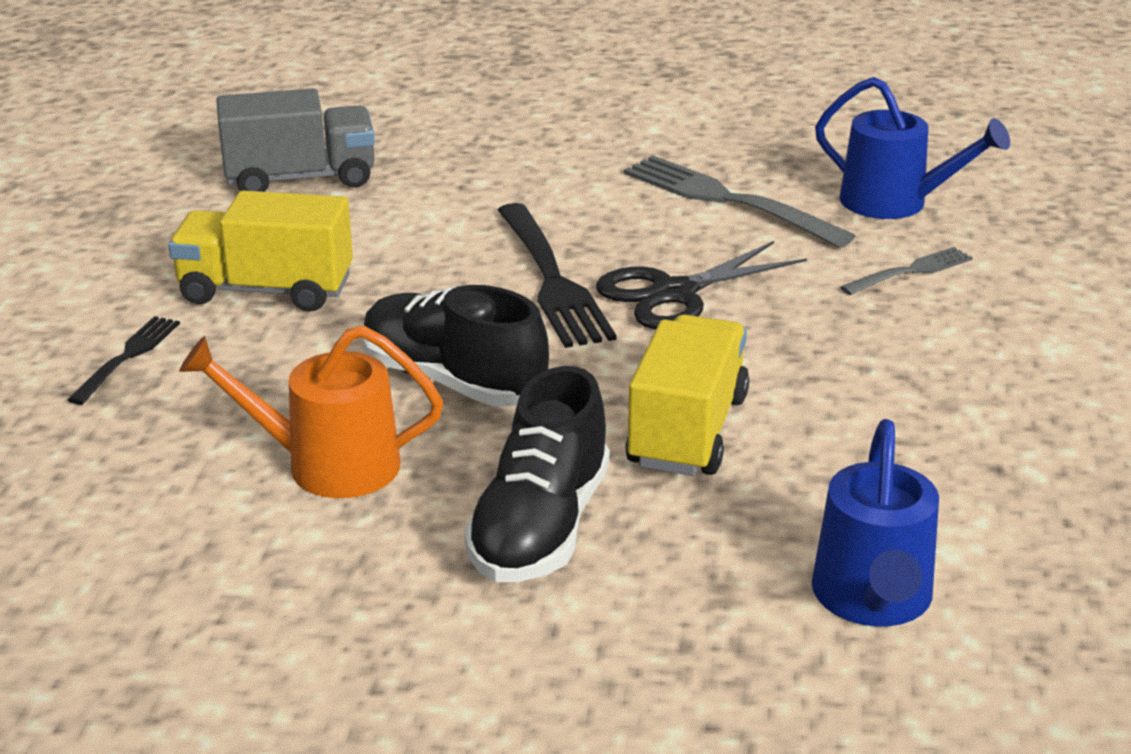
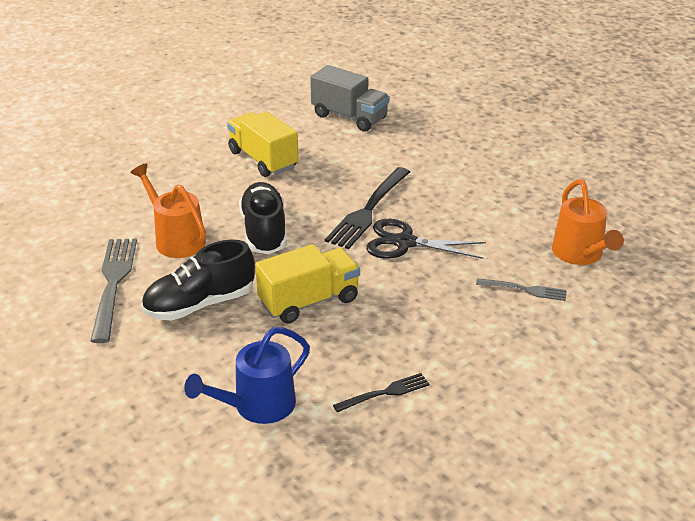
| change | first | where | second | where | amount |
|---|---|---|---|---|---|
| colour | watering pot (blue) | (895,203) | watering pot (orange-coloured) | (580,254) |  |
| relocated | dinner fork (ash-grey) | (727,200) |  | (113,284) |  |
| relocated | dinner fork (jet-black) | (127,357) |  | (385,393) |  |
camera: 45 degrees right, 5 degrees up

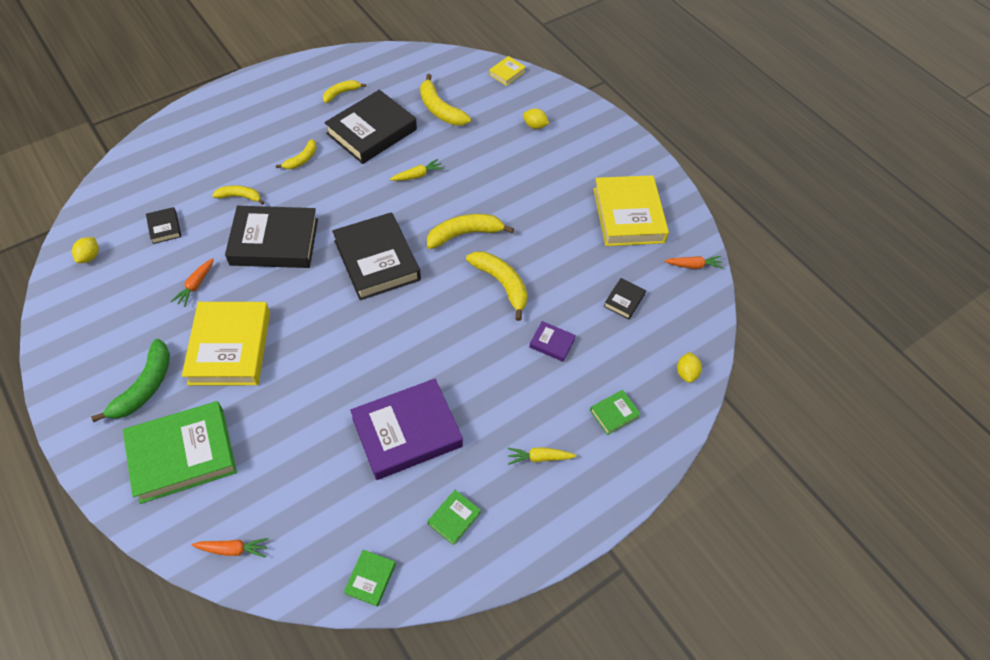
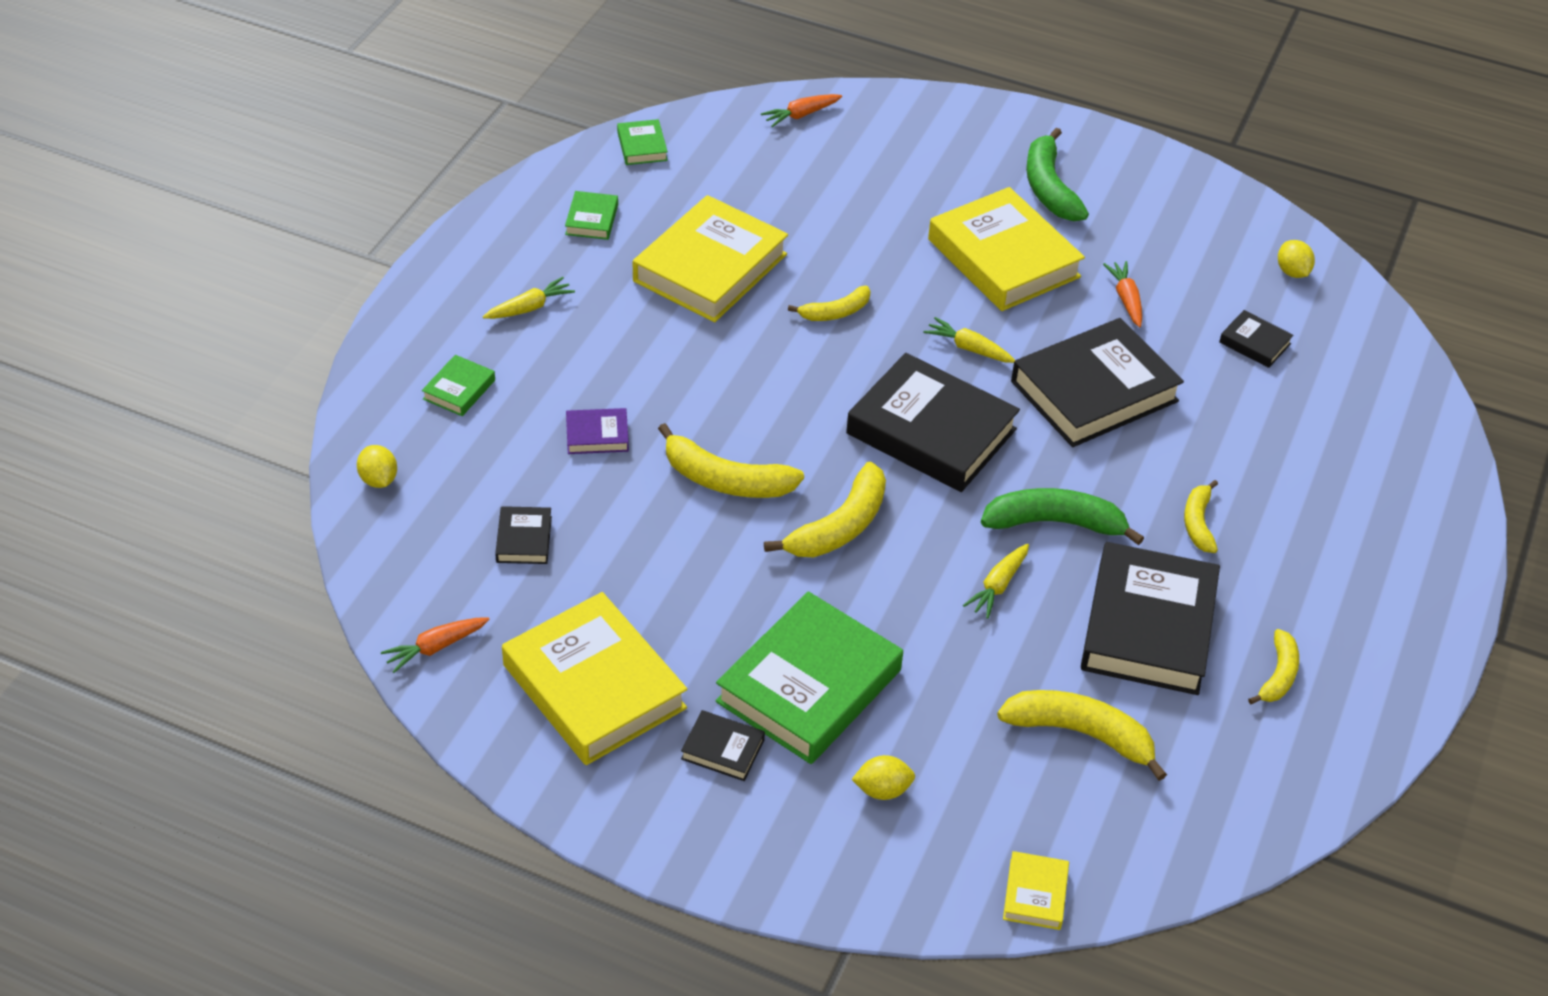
| change | first | where | second | where | amount |
|---|---|---|---|---|---|
| relocated | banana fruit (golden) | (240,197) |  | (835,312) |  |
| colour | hardcover (purple) | (407,432) | hardcover (golden) | (710,267) |  |
| relocated | hardcover (green) | (183,455) |  | (809,686) |  |
| appeared |  |  | toy carrot (golden) | (969,348) |  |
| appeared |  |  | banana fruit (green) | (1055,523) |  |
| appeared |  |  | hardcover (jet-black) | (722,749) |  |
camera: 150 degrees right, 10 degrees down

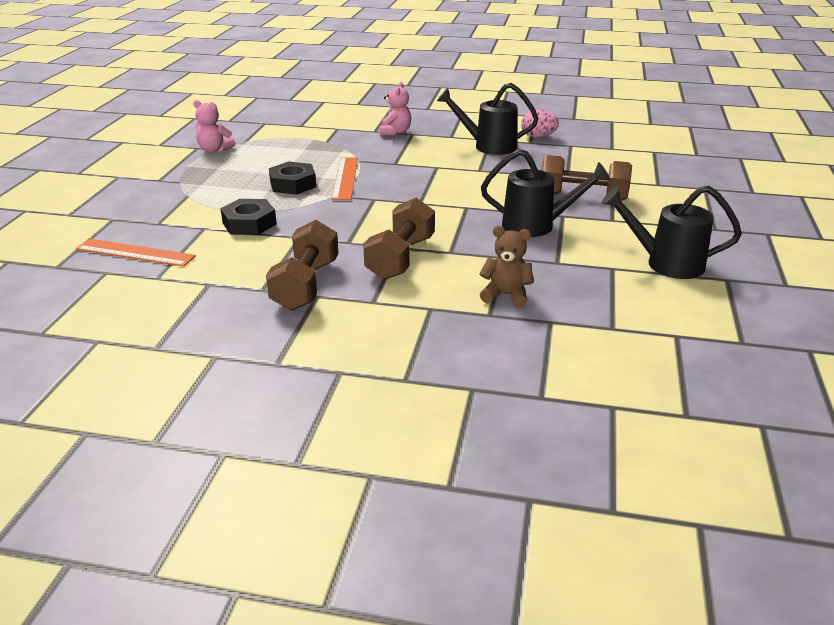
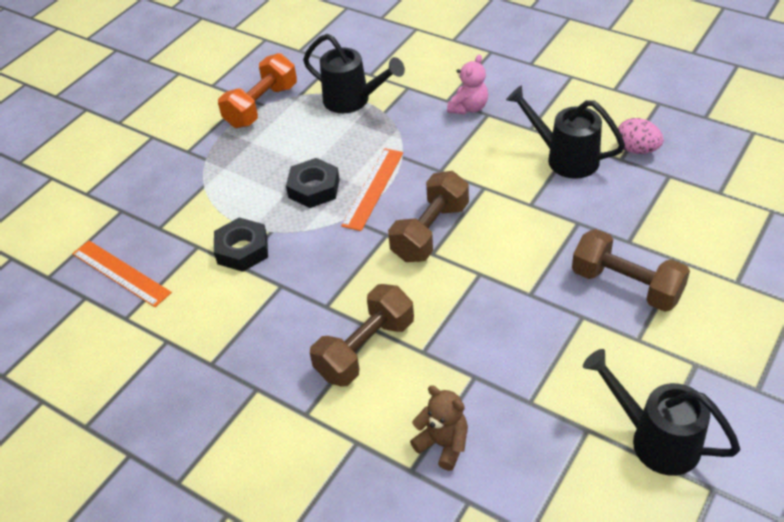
| change | first | where | second | where | amount |
|---|---|---|---|---|---|
| exchanged | teddy (rosy) | (214,150) | hand weight (orange-coloured) | (261,106) |  |
| relocated | watering pot (jet-black) | (536,226) |  | (352,100) |  |
| relocated | hand weight (russet) | (306,285) |  | (430,232) |  |
camera: 25 degrees right, 15 degrees up

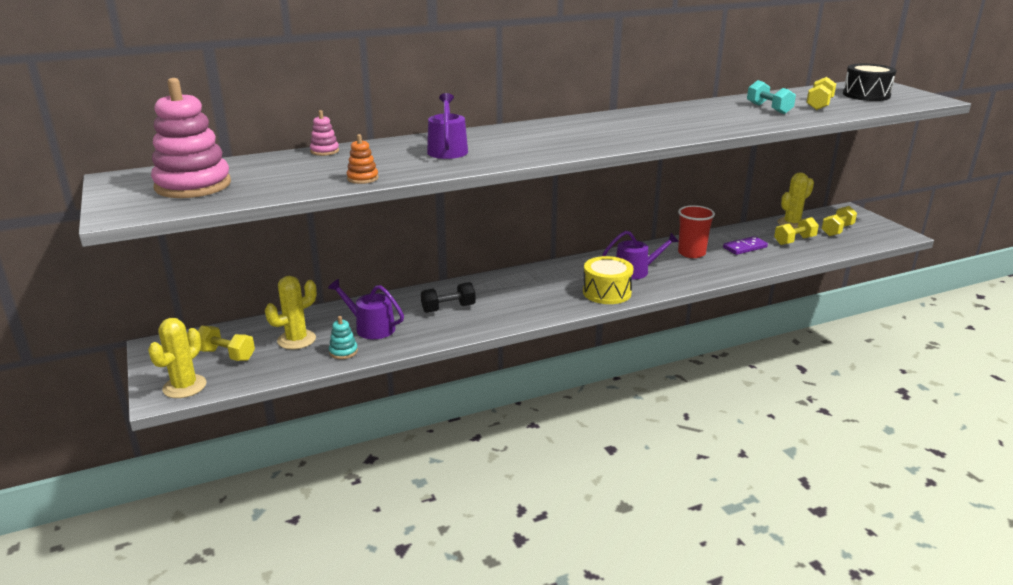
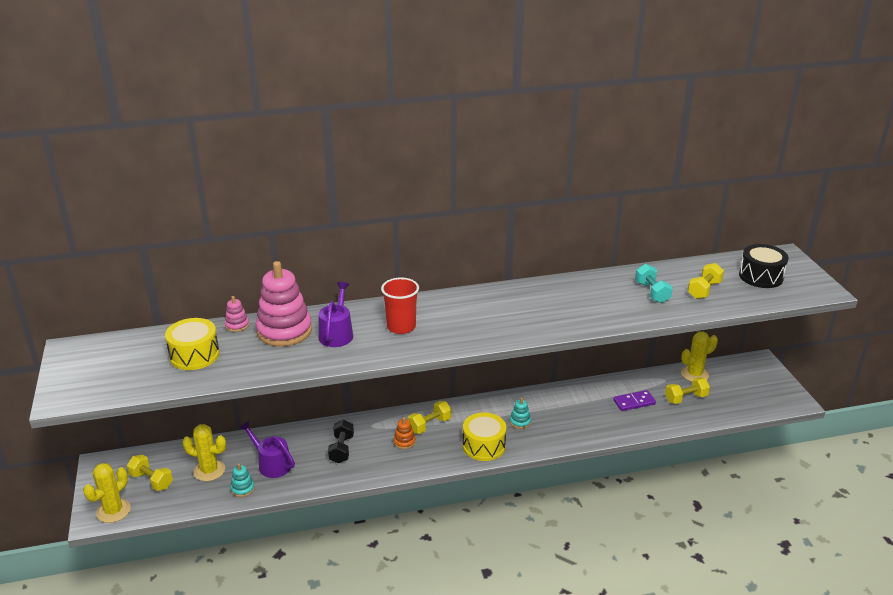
| change | first | where | second | where | amount |
|---|---|---|---|---|---|
| relocated | ring stacker (rosy) | (193,185) |  | (284,331) |  |
| relocated | ring stacker (orange-coloured) | (362,178) |  | (404,442) |  |
| relocated | beaker (crimson) | (691,253) |  | (401,327) |  |
| relocated | hand weight (golden) | (837,230) |  | (429,425) |  |
| exchanged | watering pot (purple) | (635,271) | ring stacker (teal) | (520,422) |  |
| spun | cactus (golden) | (296,340) |  | (209,470) | 45 degrees clockwise |
| spun | hand weight (jet-black) | (448,308) |  | (341,449) | 75 degrees counterclockwise |
| appeared |  |  | snare drum (golden) | (194,355) |  |
camera: 10 degrees right, 5 degrees up

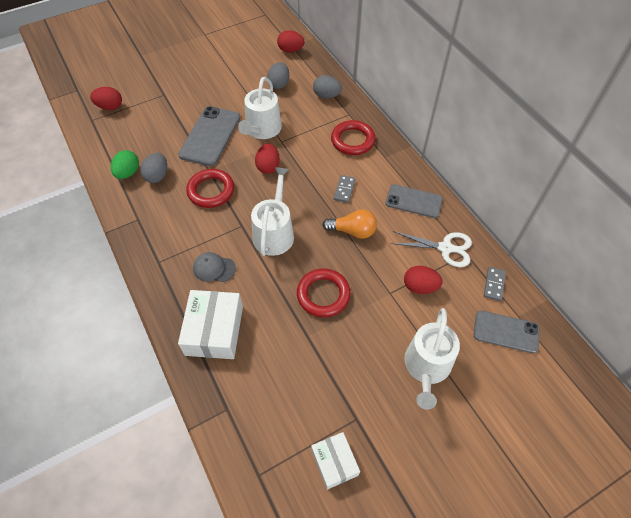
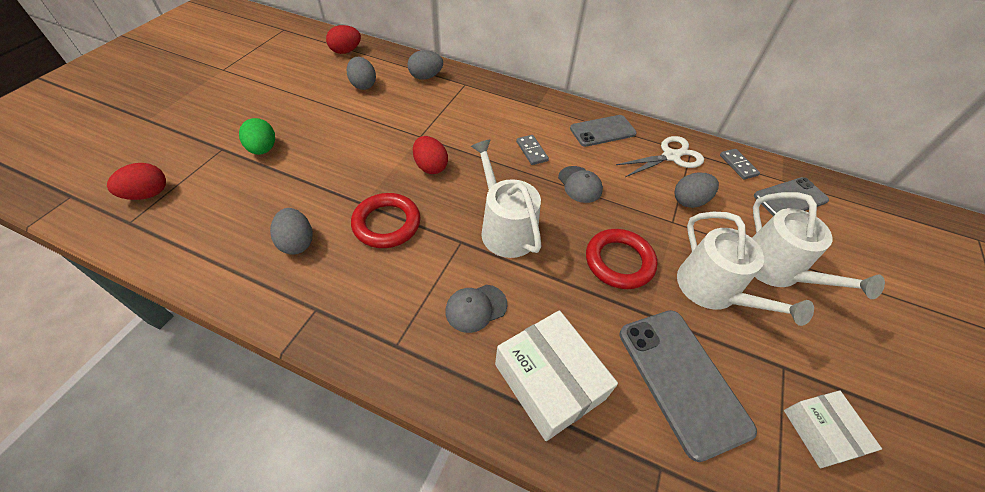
| change | first | where | second | where | amount |
|---|---|---|---|---|---|
| relocated | watering pot (pure white) | (262,130) |  | (713,290) |  |
| relocated | smartphone (ash-grey) | (210,136) |  | (682,379) |  |
| missing | torus (crimson) | (352,140) |  |  |  |
| relocated | toy egg (green) | (128,173) |  | (263,149) |  |
| exchanged | bulb (orange-coloured) | (352,231) | peaked cap (ash-grey) | (580,184) |  |
| colour | toy egg (crimson) | (420,287) | toy egg (ash-grey) | (689,201) |  |
| spun | package (pure white) | (334,462) |  | (820,432) | 45 degrees clockwise |
camera: 40 degrees left, 5 degrees down

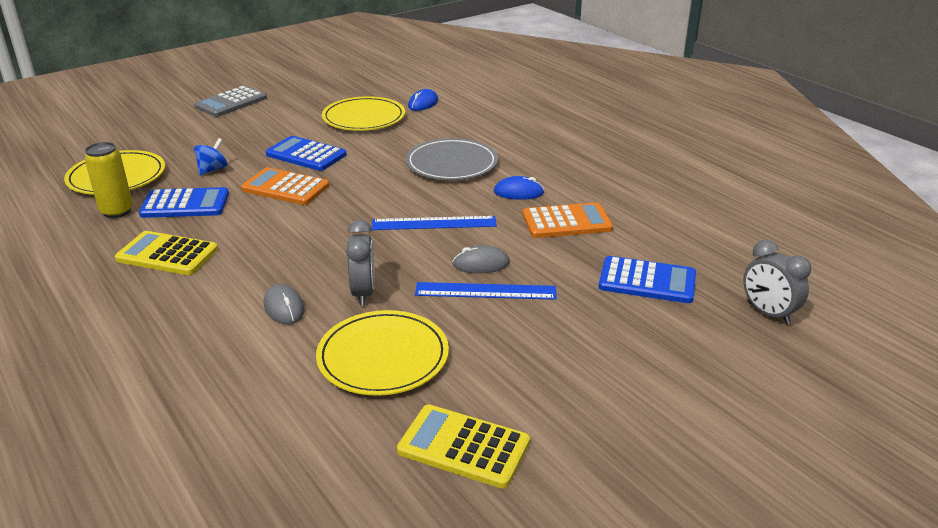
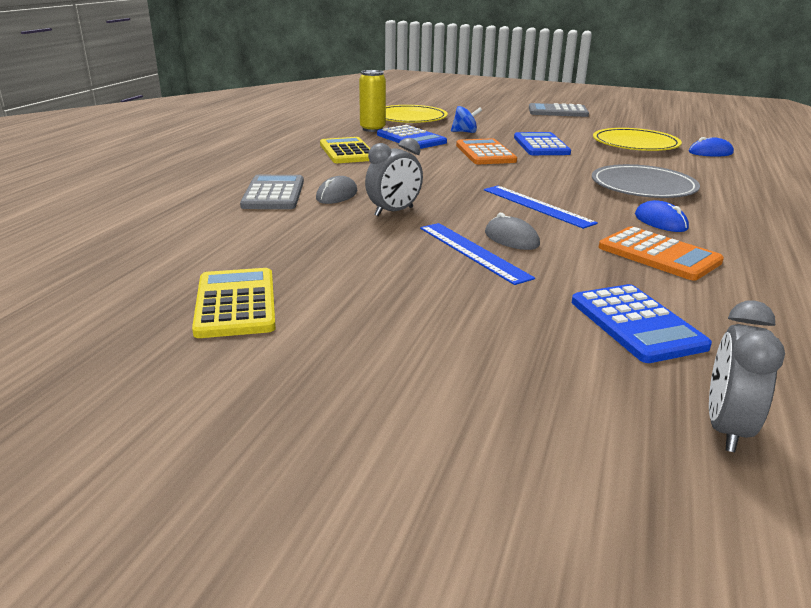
| change | first | where | second | where | amount |
|---|---|---|---|---|---|
| missing | dinner plate (golden) | (383,357) |  |  |  |
| appeared |  |  | calculator (ash-grey) | (273,194) |  |
camera: 55 degrees right, 5 degrees down

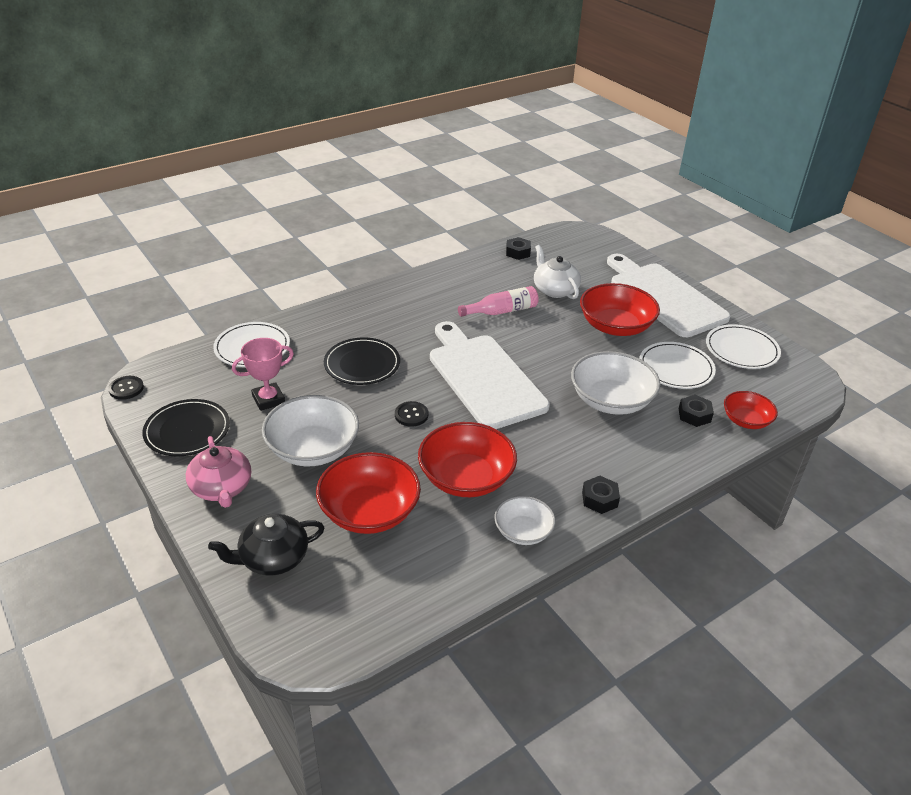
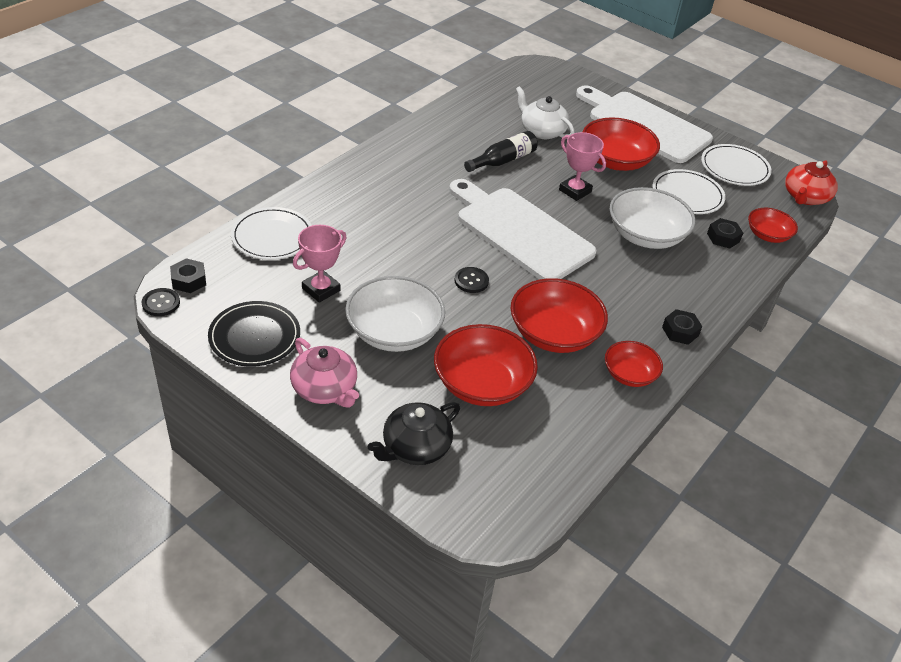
| change | first | where | second | where | amount |
|---|---|---|---|---|---|
| relocated | hex nut (jet-black) | (518,252) |  | (189,280) |  |
| colour | bottle (rosy) | (502,311) | bottle (jet-black) | (503,160) |  |
| missing | dinner plate (jet-black) | (362,364) |  |  |  |
| colour | deep dish (pure white) | (523,531) | deep dish (crimson) | (629,374) |  |
| appeared |  |  | trophy (rosy) | (575,191) |  |
| appeared |  |  | teapot (crimson) | (805,197) |  |
camera: 20 degrees left, 5 degrees up

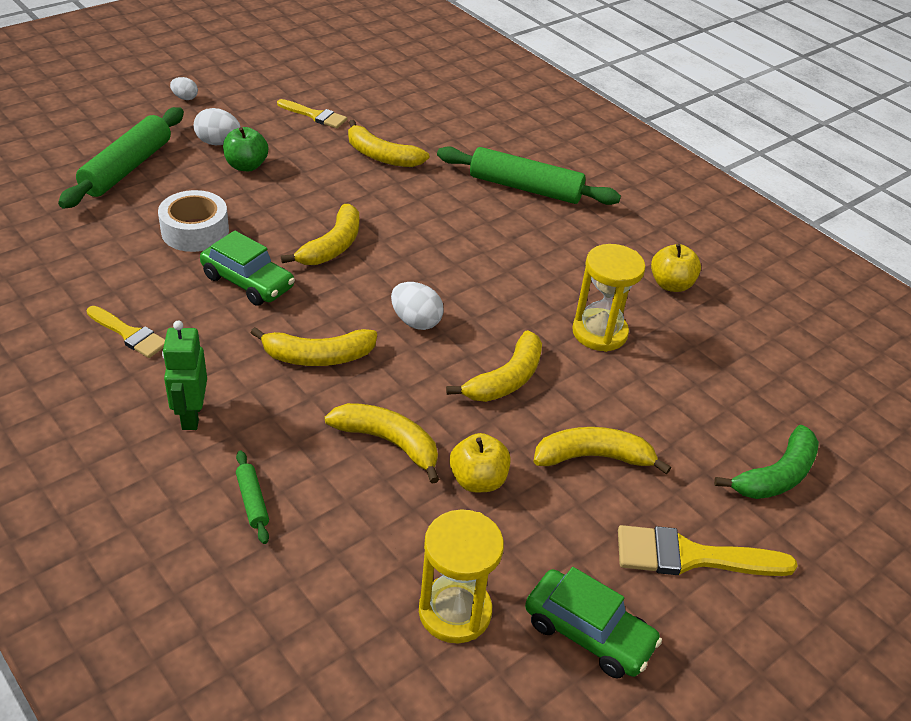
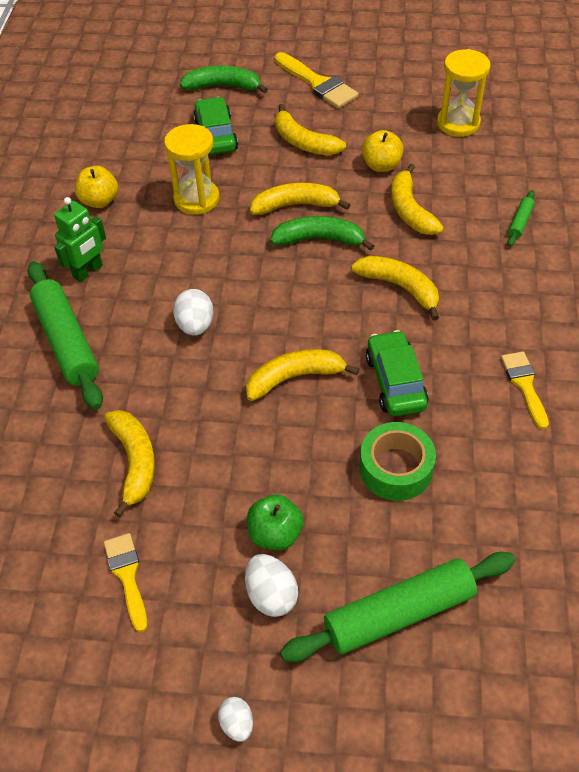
| change | first | where | second | where | amount |
|---|---|---|---|---|---|
| colour | roll of tape (pure white) | (195,231) | roll of tape (green) | (396,468) |  |
| relocated | toy egg (pure white) | (416,321) |  | (195,325) |  |
| relocated | robot figure (green) | (191,415) |  | (88,271) |  |
| relocated | toy car (green) | (588,633) |  | (216,135) |  |
| appeared |  |  | banana fruit (green) | (319,239) |  |
camera: 130 degrees left, 10 degrees up

